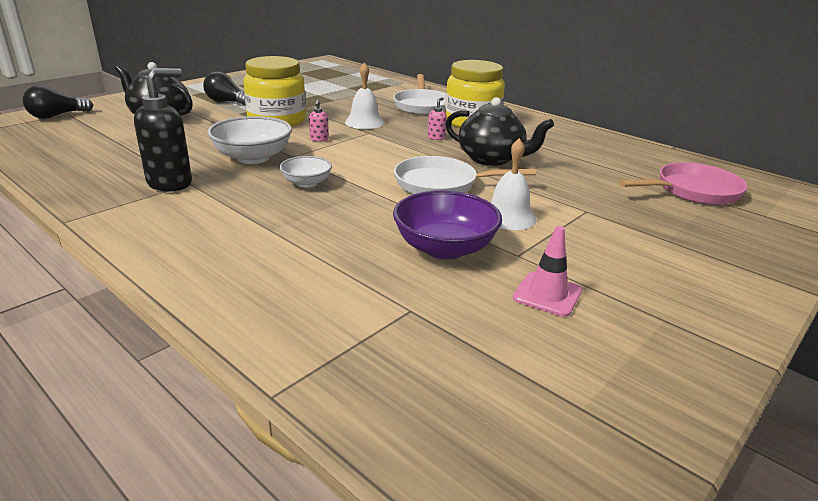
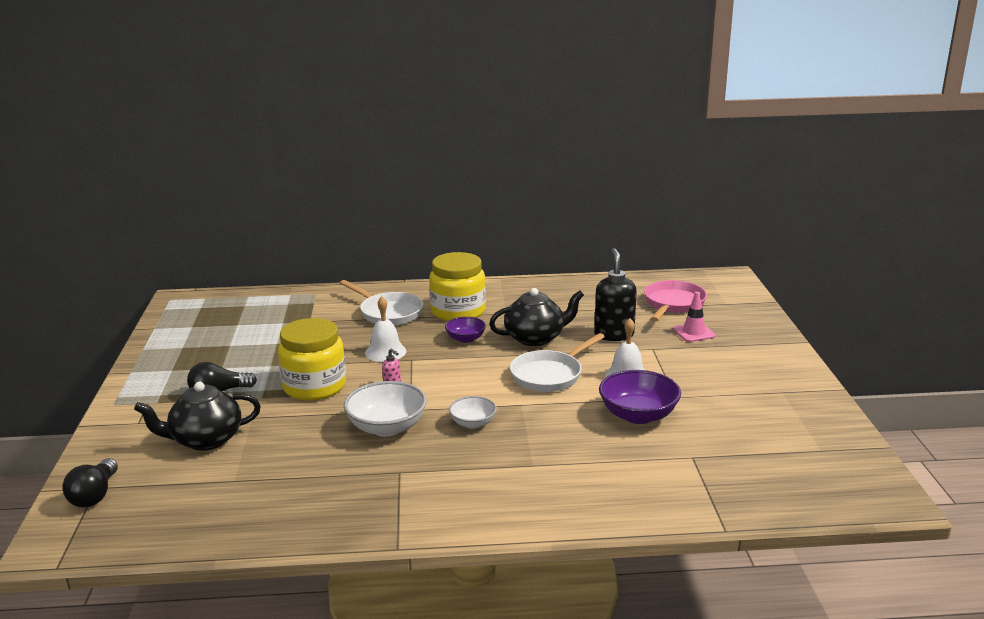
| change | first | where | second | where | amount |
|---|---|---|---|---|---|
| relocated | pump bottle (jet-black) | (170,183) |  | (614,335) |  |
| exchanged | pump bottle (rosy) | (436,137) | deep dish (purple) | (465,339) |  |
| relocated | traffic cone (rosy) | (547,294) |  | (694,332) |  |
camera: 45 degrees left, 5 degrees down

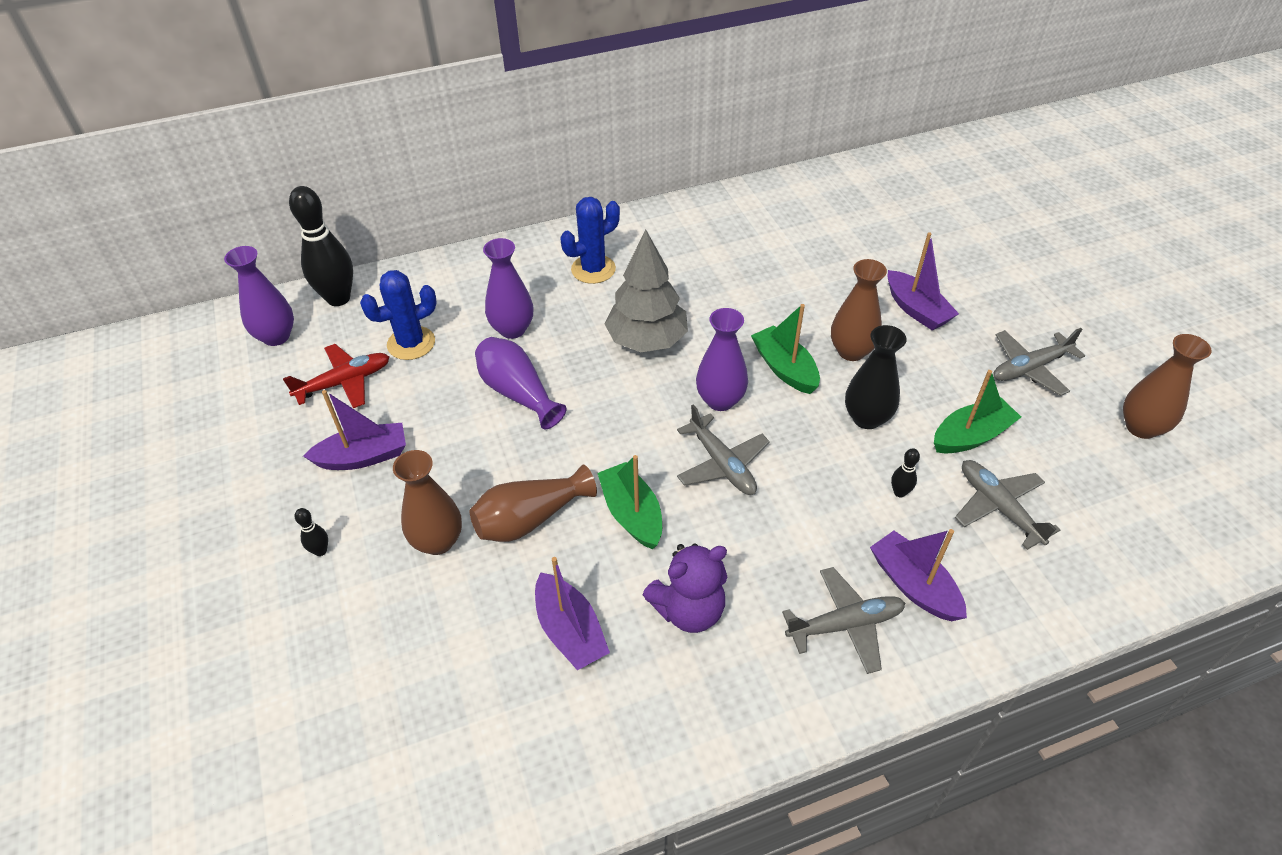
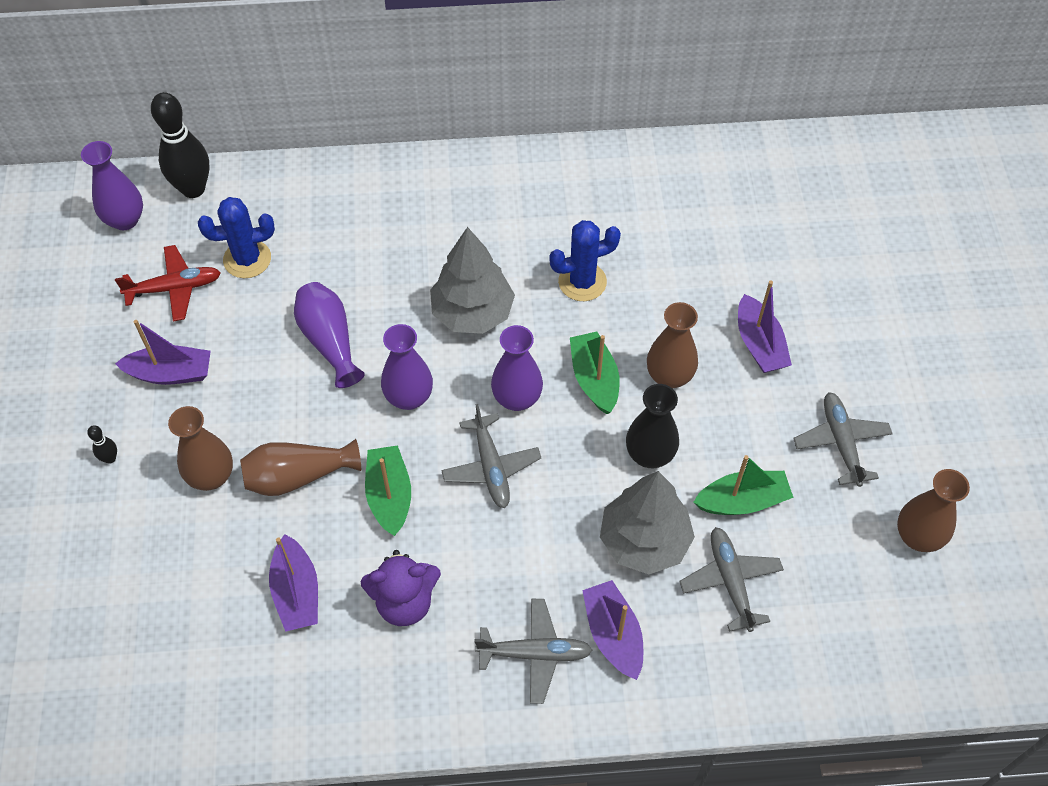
| change | first | where | second | where | amount |
|---|---|---|---|---|---|
| relocated | cactus (blue) | (593,269) |  | (582,282) |  |
| relocated | tall vase (purple) | (512,329) |  | (409,397) |  |
| spun | toy plane (ash-grey) | (1029,368) |  | (841,442) | 90 degrees clockwise |
| exchanged | bowling pin (jet-black) | (899,492) | fir tree (ash-grey) | (644,541) |  |
camera: 15 degrees right, 10 degrees up

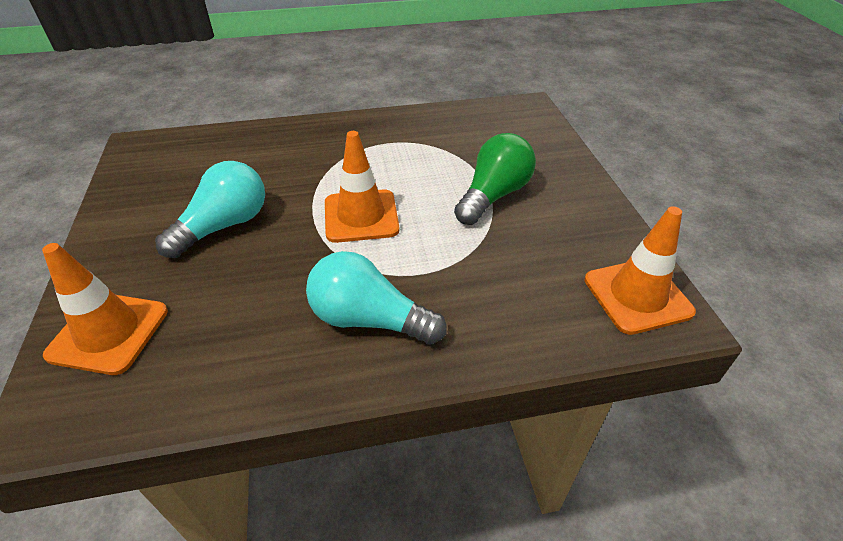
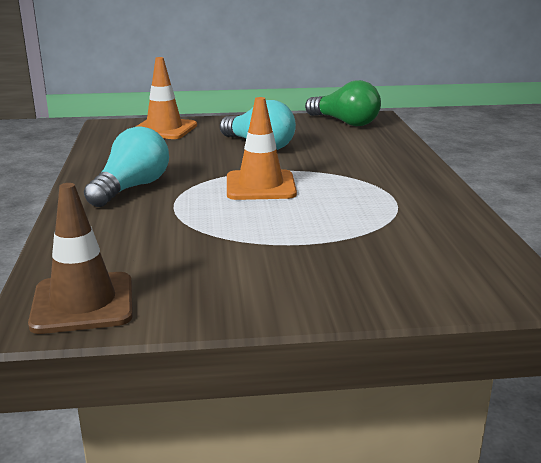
| change | first | where | second | where | amount |
|---|---|---|---|---|---|
| relocated | bulb (green) | (493,195) |  | (345,122) |  |
| colour | traffic cone (orange-coloured) | (637,296) | traffic cone (russet) | (83,303) |  |
camera: 95 degrees right, 20 degrees down

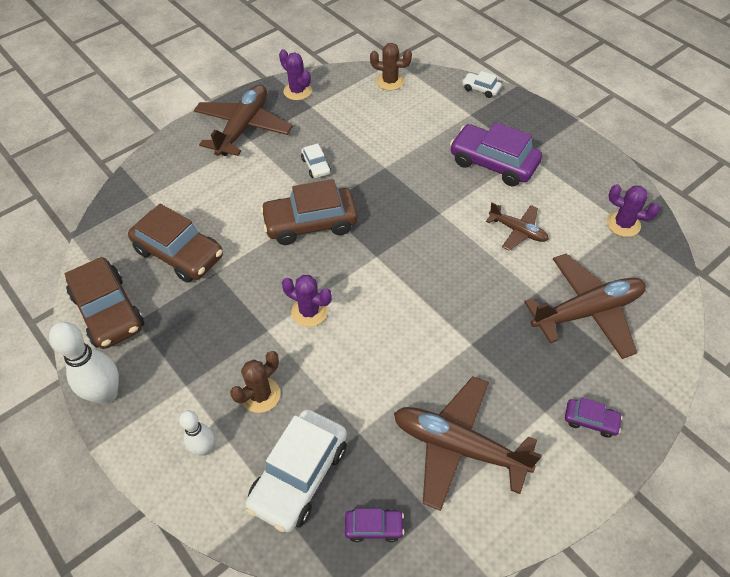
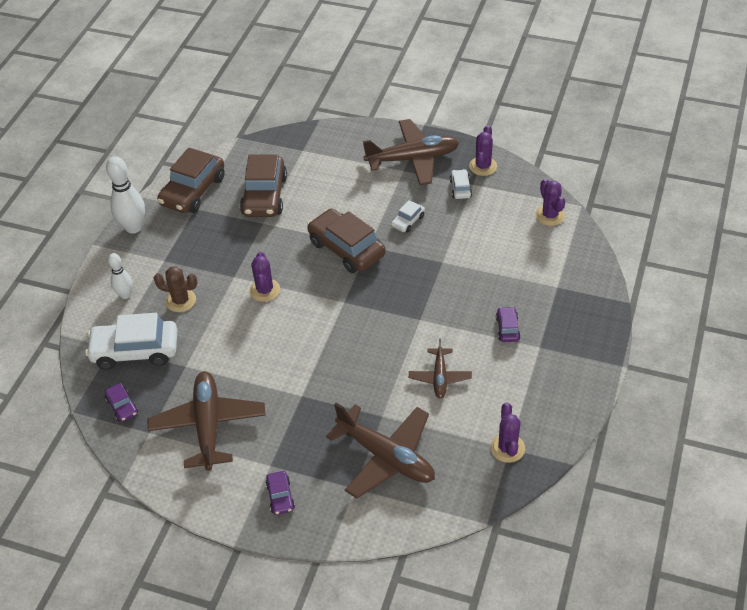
| change | first | where | second | where | amount |
|---|---|---|---|---|---|
| colour | cactus (russet) | (390,81) | cactus (purple) | (550,215) |  |
| relocated | toy car (pure white) | (480,89) |  | (460,188) |  |
| size | toy car (purple) | (493,163) |  | (507,328) | x0.47 |
camera: 60 degrees right, 5 degrees down

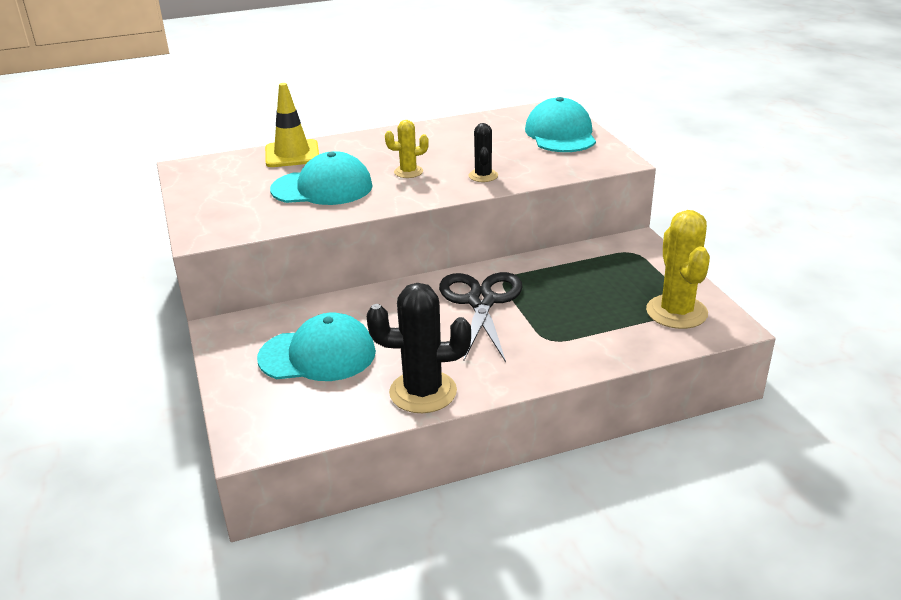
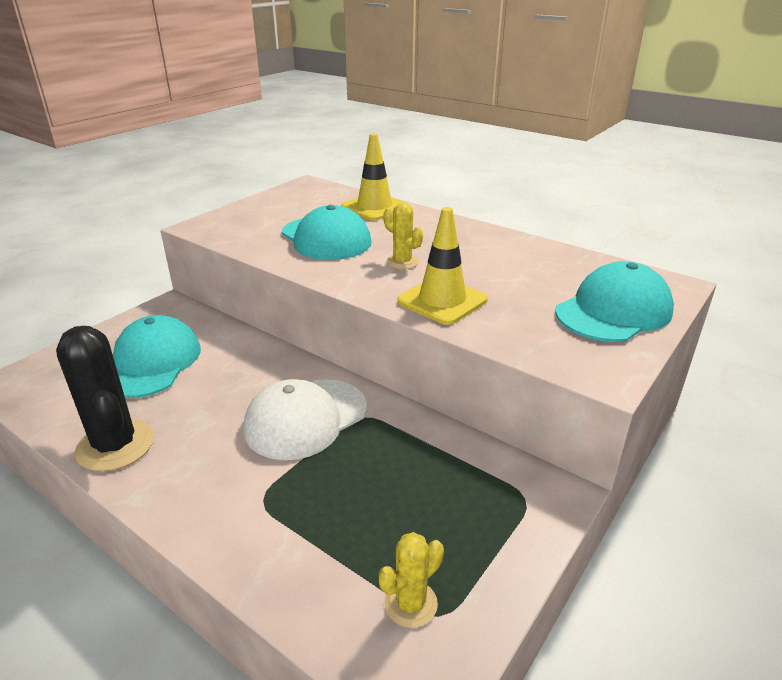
| change | first | where | second | where | amount |
|---|---|---|---|---|---|
| exchanged | cactus (jet-black) | (483,176) | traffic cone (golden) | (442,300) |  |
| size | cactus (golden) | (676,312) |  | (411,604) | x0.55 |
| exchanged | shears (jet-black) | (481,301) | peaked cap (pure white) | (305,418) |  |
| spun | peaked cap (teal) | (318,355) |  | (152,362) | 135 degrees counterclockwise |
camera: 55 degrees right, 0 degrees up

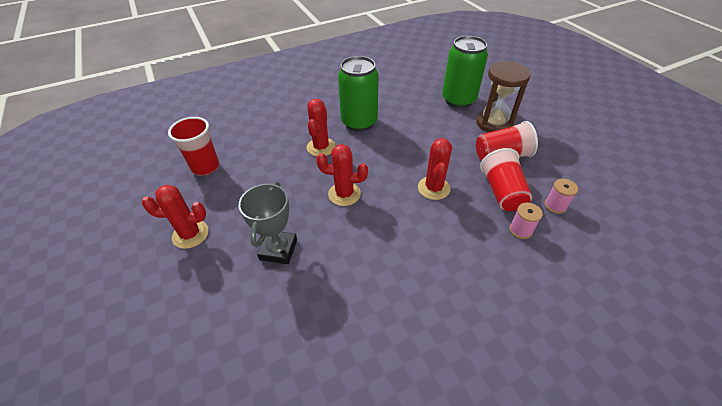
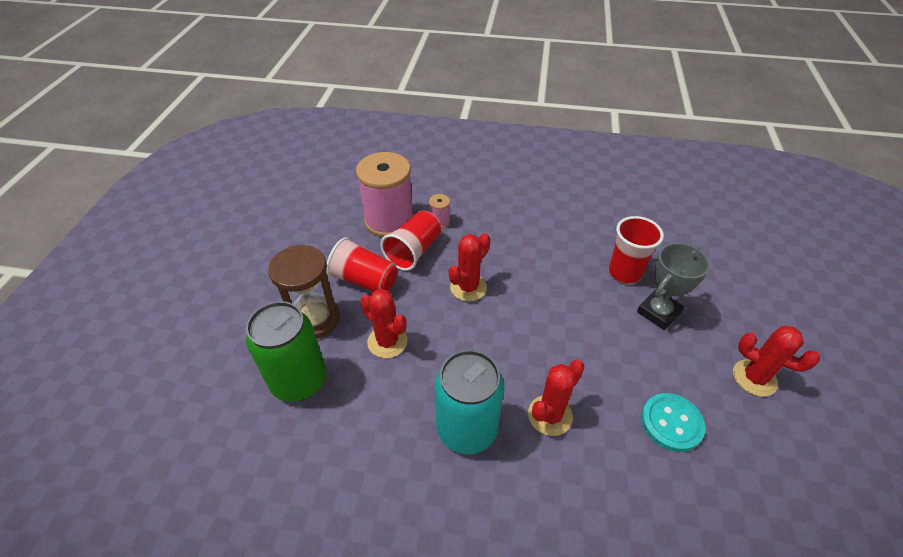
| change | first | where | second | where | amount |
|---|---|---|---|---|---|
| colour | tin (green) | (359,122) | tin (teal) | (467,429) |  |
| relocated | beaker (crimson) | (205,167) |  | (624,273) |  |
| relocated | cactus (crimson) | (344,194) |  | (387,341) |  |
| size | reel of thread (rosy) | (555,205) |  | (389,221) | x2.40 |
| appeared |  |  | button (teal) | (671,423) |  |
camera: 145 degrees left, 0 degrees up

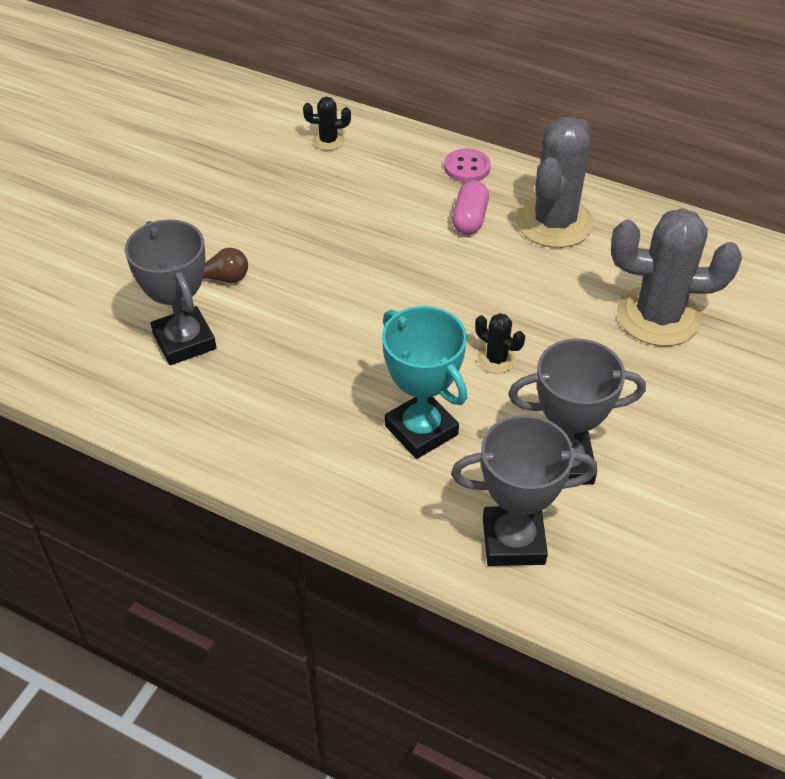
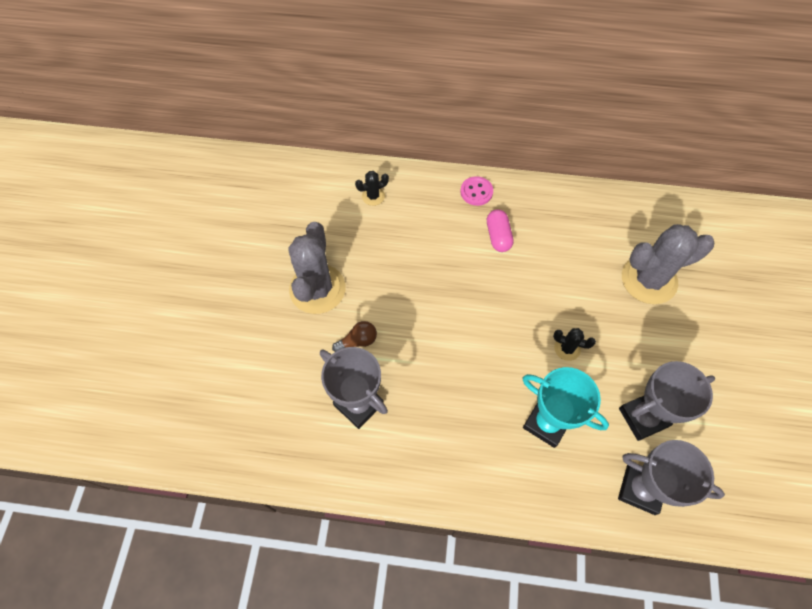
| change | first | where | second | where | amount |
|---|---|---|---|---|---|
| relocated | cactus (ash-grey) | (554,223) |  | (317,289) |  |
| spun | trophy (ash-grey) | (513,541) |  | (640,489) | 45 degrees clockwise |
camera: 20 degrees left, 15 degrees up

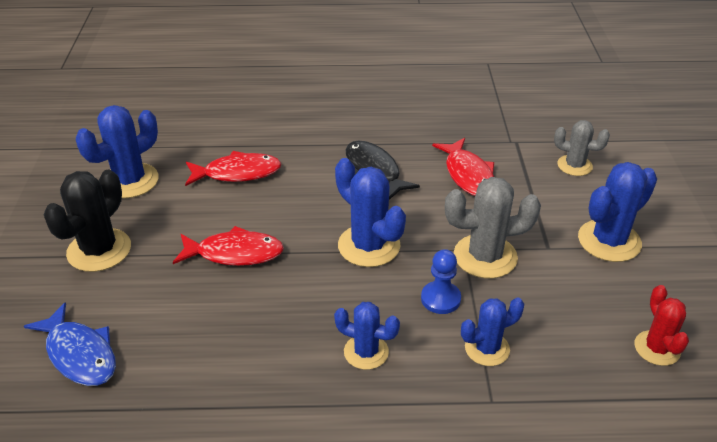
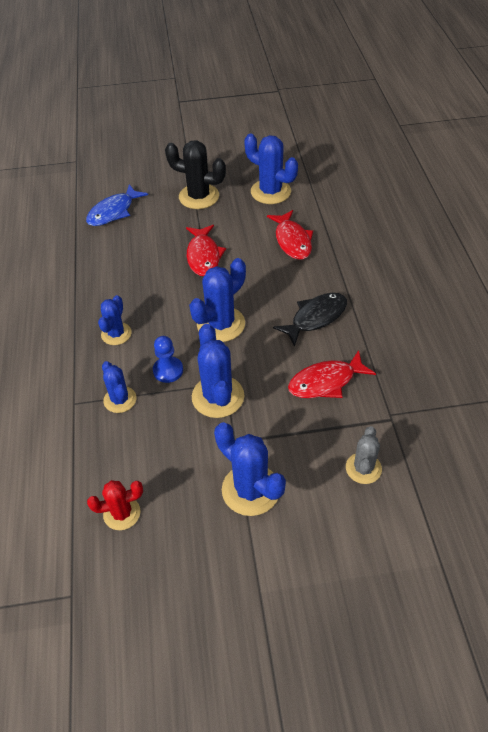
| change | first | where | second | where | amount |
|---|---|---|---|---|---|
| colour | cactus (ash-grey) | (485,256) | cactus (blue) | (218,397) |  |
camera: 85 degrees right, 10 degrees up

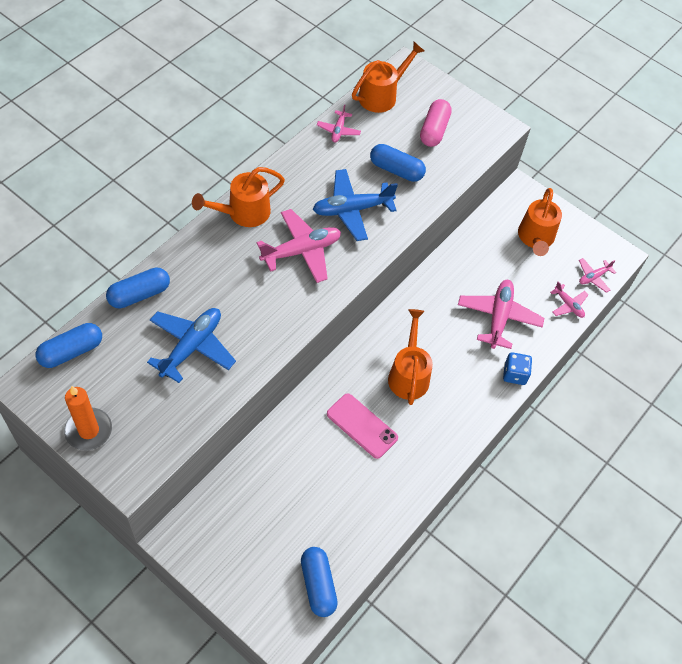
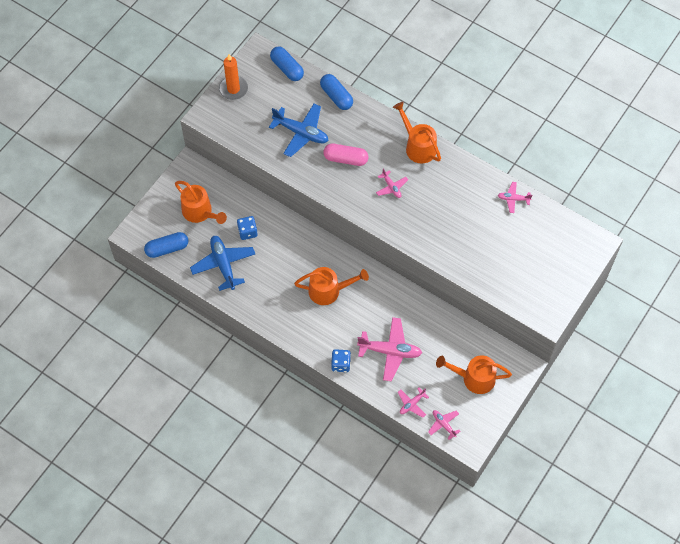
| change | first | where | second | where | amount |
|---|---|---|---|---|---|
| relocated | watering pot (orange-coloured) | (382,95) |  | (200,212) |  |
| relocated | pill (rosy) | (434,130) |  | (345,159) |  |
| missing | pill (blue) | (396,170) |  |  |  |
| relocated | toy plane (blue) | (352,209) |  | (223,265) |  |
| size | toy plane (rosy) | (301,251) |  | (391,187) | x0.53 |
| missing | smartphone (rosy) | (362,426) |  |  |  |
| appeared |  |  | dice (blue) | (247,232) |  |
camera: 90 degrees right, 5 degrees up

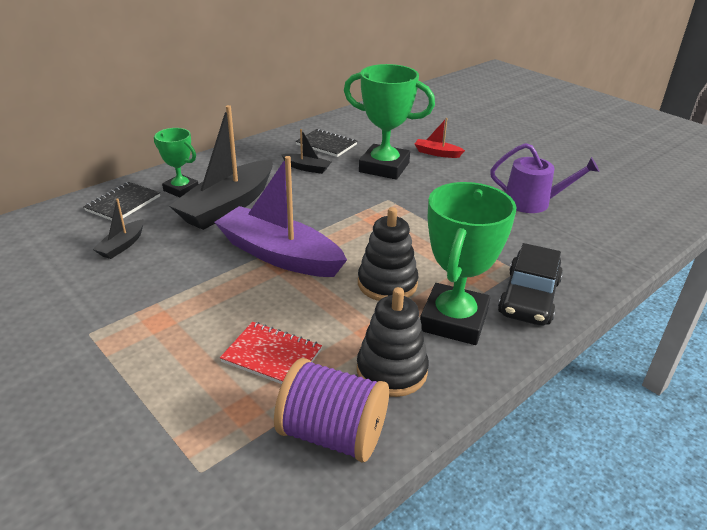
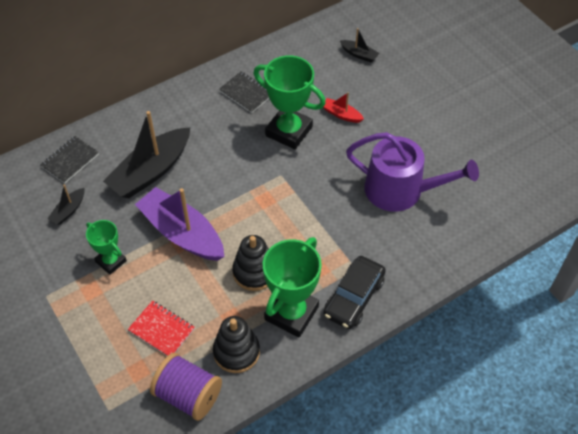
| change | first | where | second | where | amount |
|---|---|---|---|---|---|
| relocated | trophy (green) | (181,189) |  | (111,261) |  |
| relocated | boat (jet-black) | (307,168) |  | (359,54) |  |
| size | watering pot (purple) | (533,202) |  | (401,190) | x1.52 |
camera: 10 degrees right, 20 degrees up

